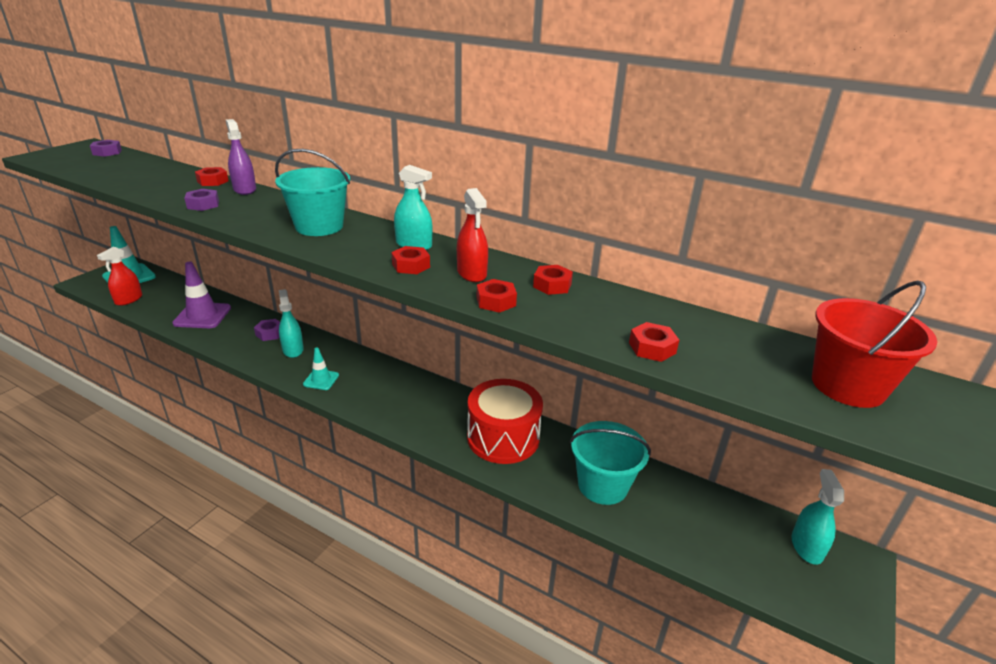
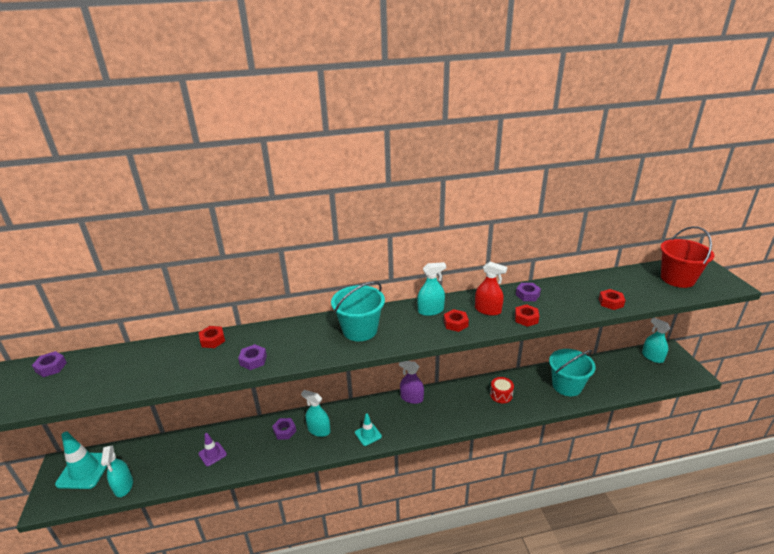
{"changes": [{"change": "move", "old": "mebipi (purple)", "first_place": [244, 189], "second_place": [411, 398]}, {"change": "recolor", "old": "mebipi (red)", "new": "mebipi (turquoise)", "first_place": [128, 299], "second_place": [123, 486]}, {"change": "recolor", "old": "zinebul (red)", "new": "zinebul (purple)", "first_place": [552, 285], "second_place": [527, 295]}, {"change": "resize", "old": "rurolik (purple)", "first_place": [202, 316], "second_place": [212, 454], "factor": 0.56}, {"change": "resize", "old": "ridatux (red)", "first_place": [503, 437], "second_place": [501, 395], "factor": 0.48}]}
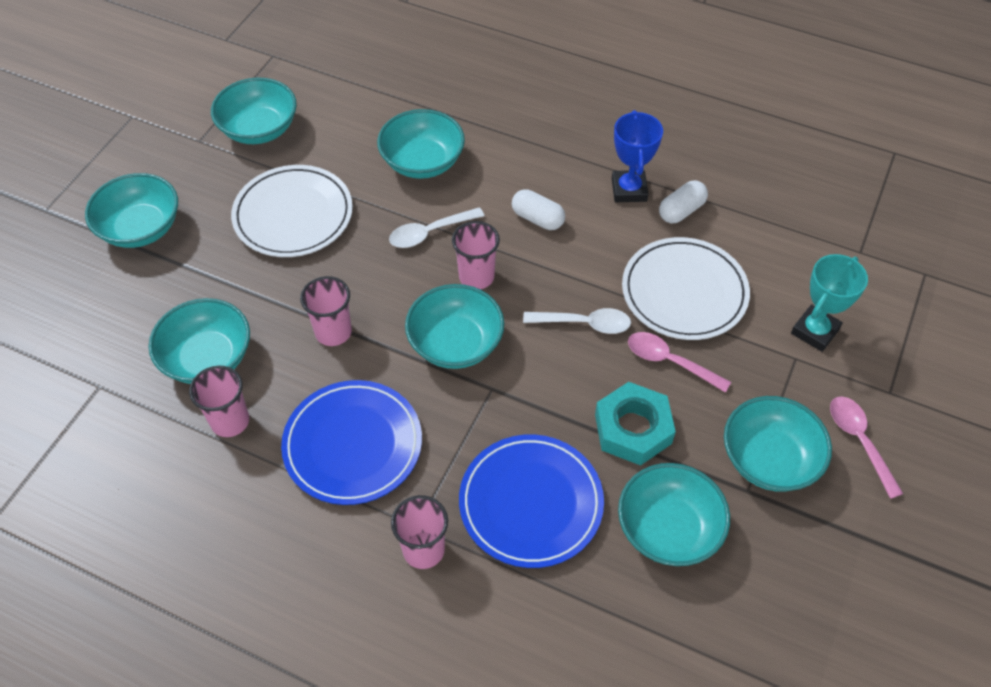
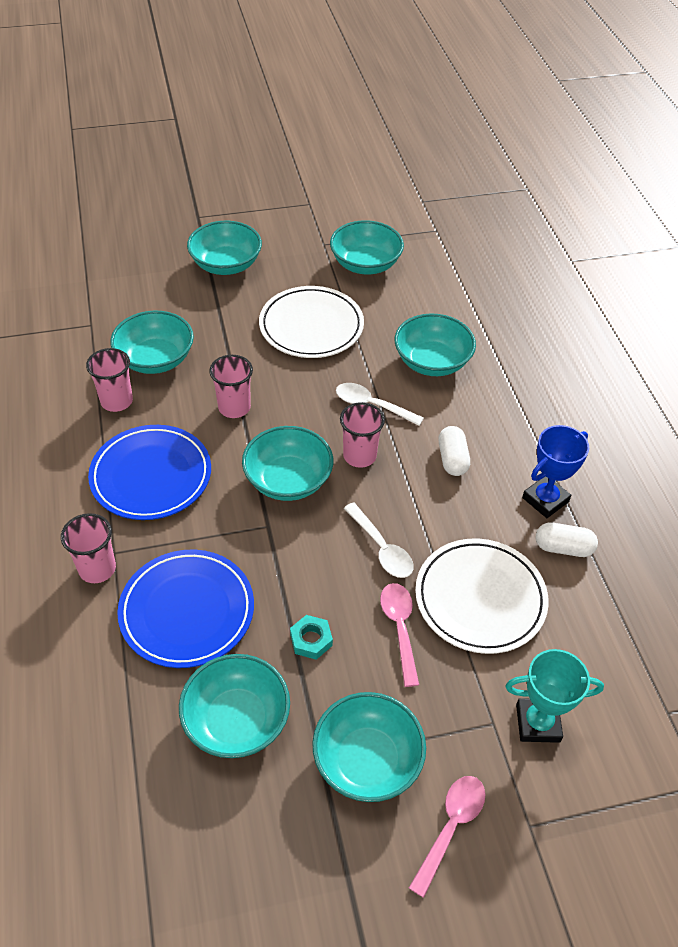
{"changes": [{"change": "resize", "old": "zinebul (turquoise)", "first_place": [633, 429], "second_place": [311, 640], "factor": 0.54}]}
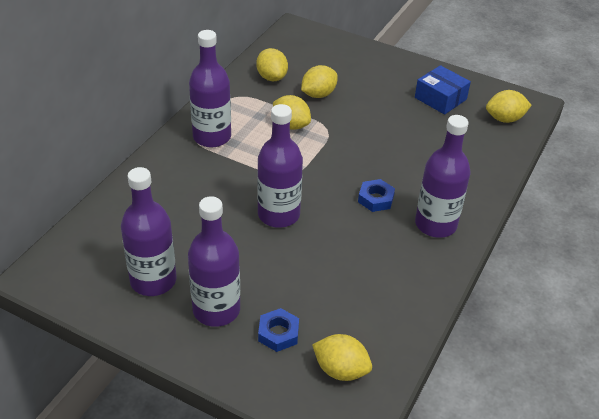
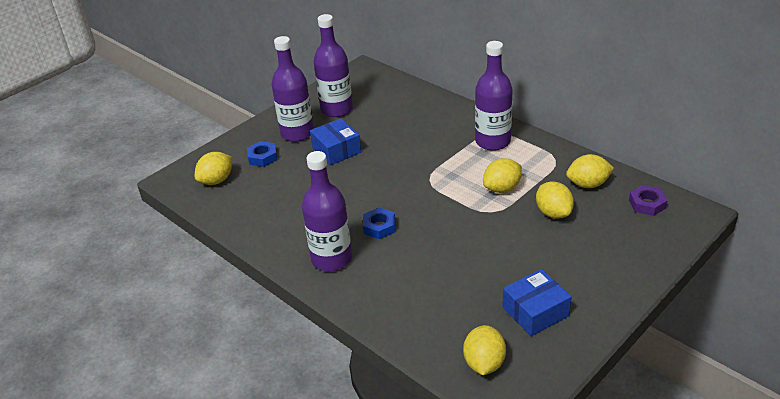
{"changes": [{"change": "delete", "old": "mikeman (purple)", "first_place": [278, 215]}, {"change": "insert", "new": "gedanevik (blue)", "second_place": [336, 150]}, {"change": "insert", "new": "zinebul (purple)", "second_place": [647, 204]}]}
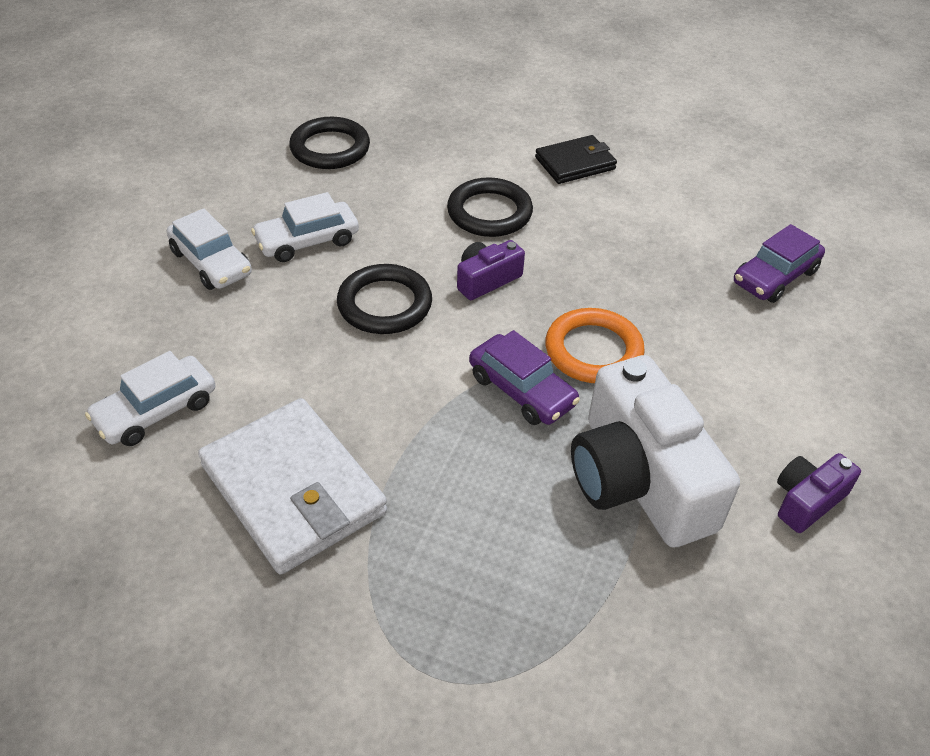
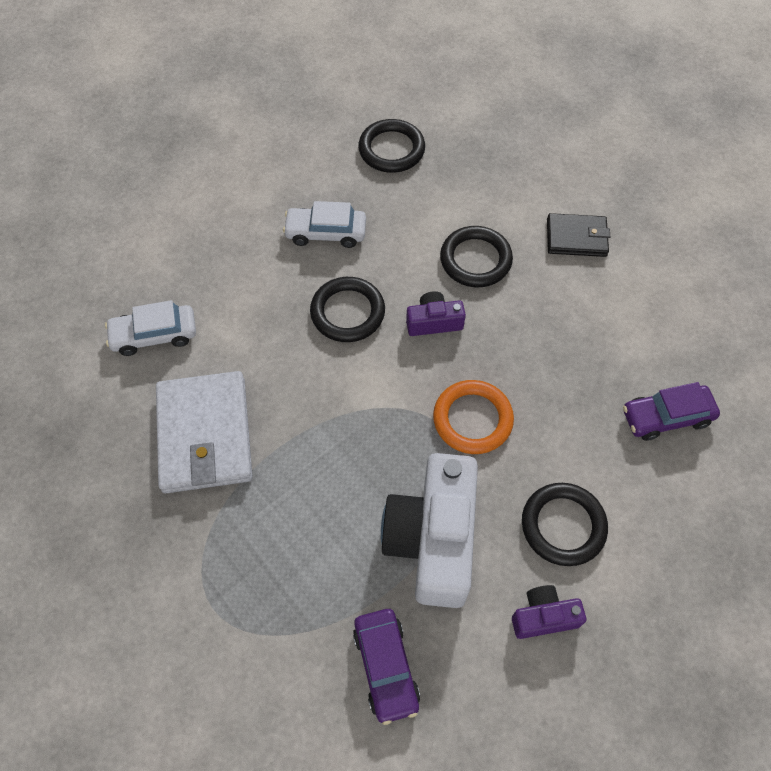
{"changes": [{"change": "delete", "old": "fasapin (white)", "first_place": [211, 263]}, {"change": "insert", "new": "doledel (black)", "second_place": [563, 526]}, {"change": "move", "old": "fasapin (purple)", "first_place": [522, 390], "second_place": [386, 667]}]}
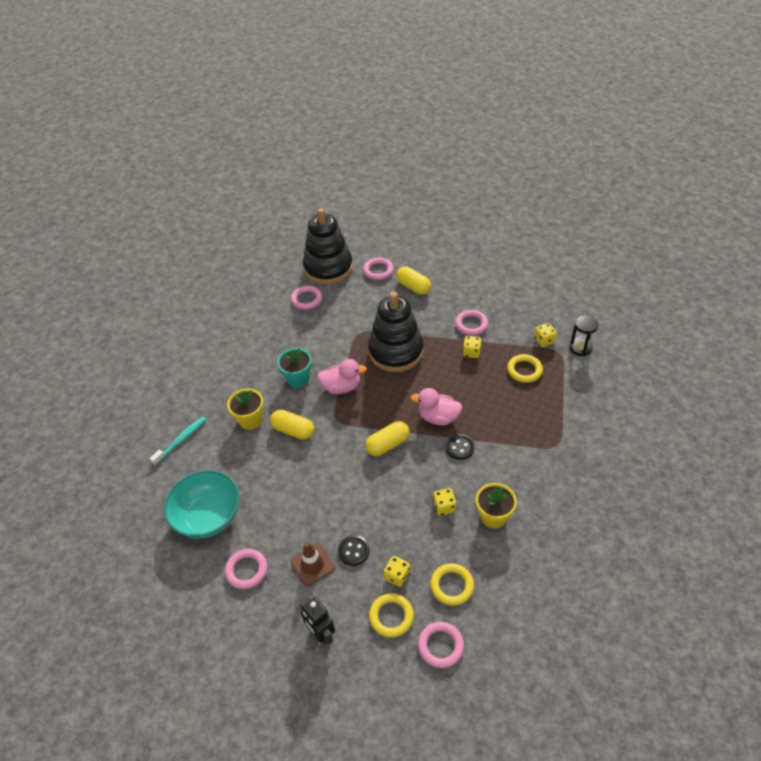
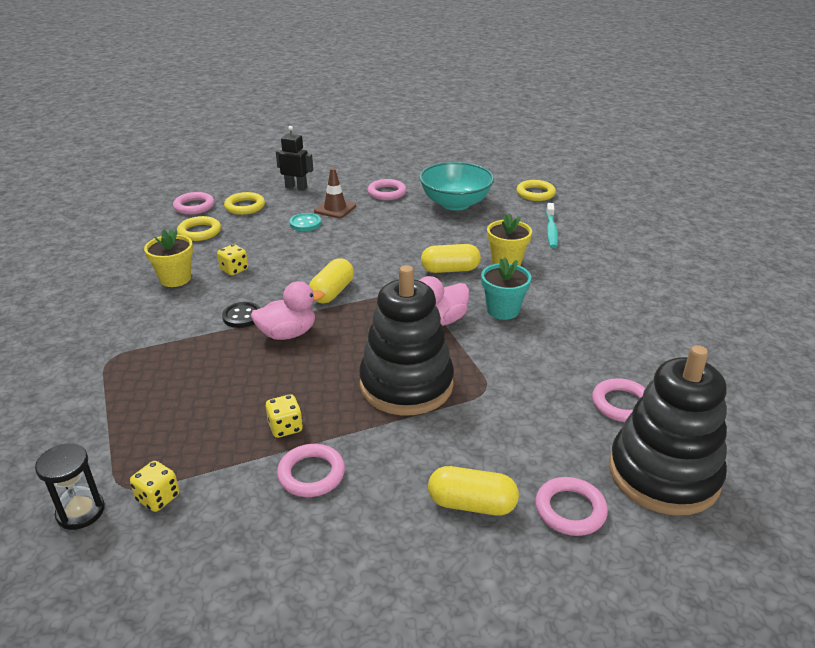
{"changes": [{"change": "delete", "old": "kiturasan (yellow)", "first_place": [397, 576]}, {"change": "move", "old": "doledel (yellow)", "first_place": [524, 370], "second_place": [535, 193]}, {"change": "recolor", "old": "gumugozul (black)", "new": "gumugozul (turquoise)", "first_place": [353, 551], "second_place": [305, 223]}]}
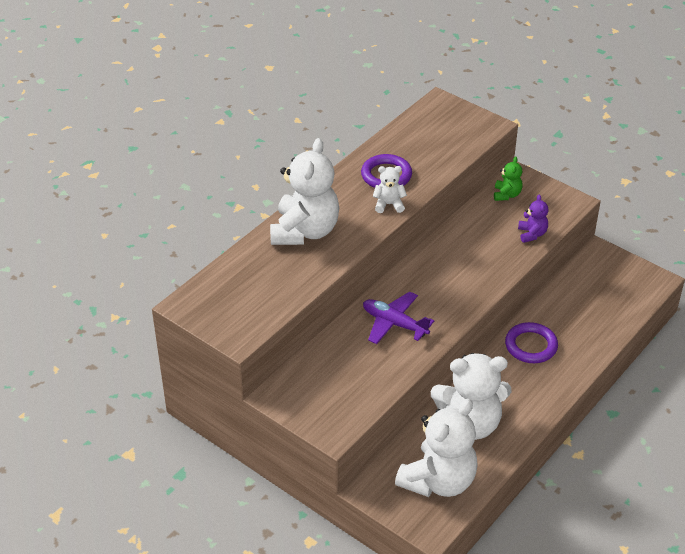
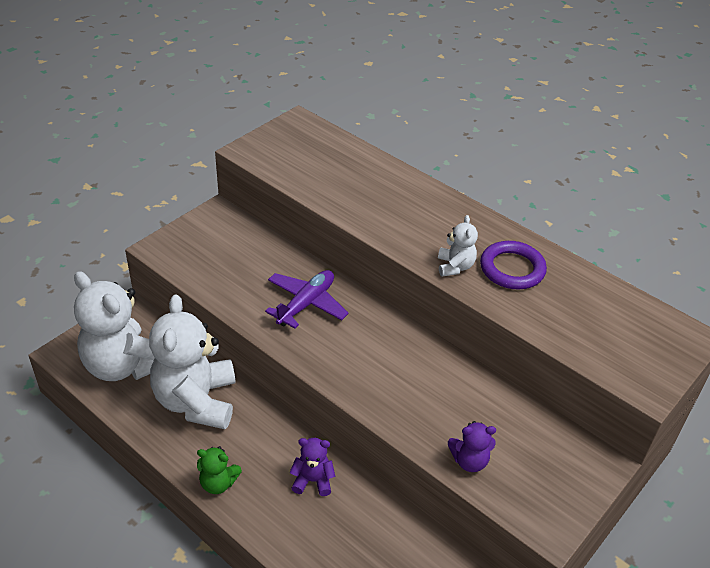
{"changes": [{"change": "delete", "old": "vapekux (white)", "first_place": [305, 231]}, {"change": "move", "old": "vapekux (green)", "first_place": [507, 195], "second_place": [218, 483]}, {"change": "replace", "old": "doledel (purple)", "new": "vapekux (purple)", "first_place": [531, 346], "second_place": [312, 480]}]}
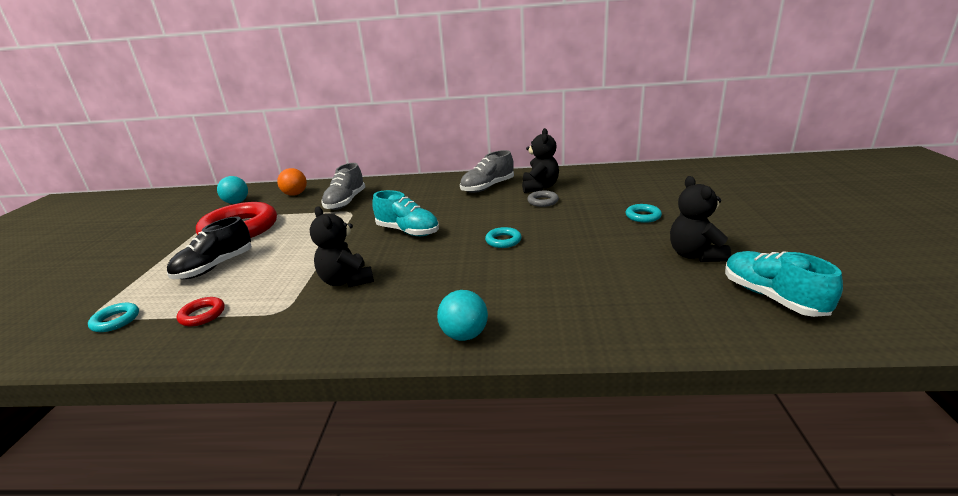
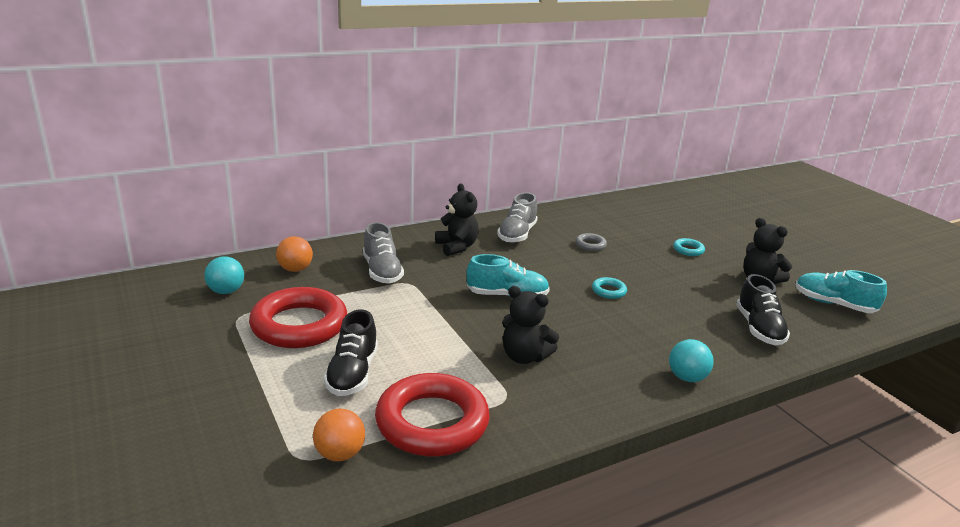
{"changes": [{"change": "insert", "new": "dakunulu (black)", "second_place": [758, 328]}, {"change": "move", "old": "vapekux (black)", "first_place": [539, 187], "second_place": [457, 247]}, {"change": "replace", "old": "doledel (turquoise)", "new": "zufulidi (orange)", "first_place": [116, 320], "second_place": [340, 454]}, {"change": "resize", "old": "doledel (red)", "first_place": [202, 315], "second_place": [432, 422], "factor": 2.39}]}
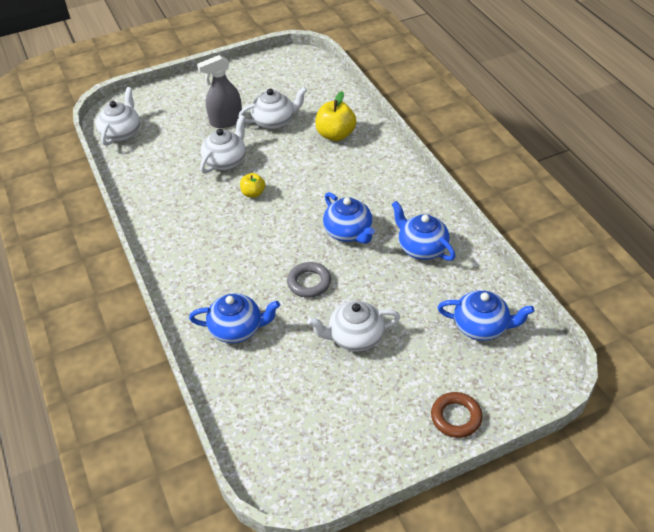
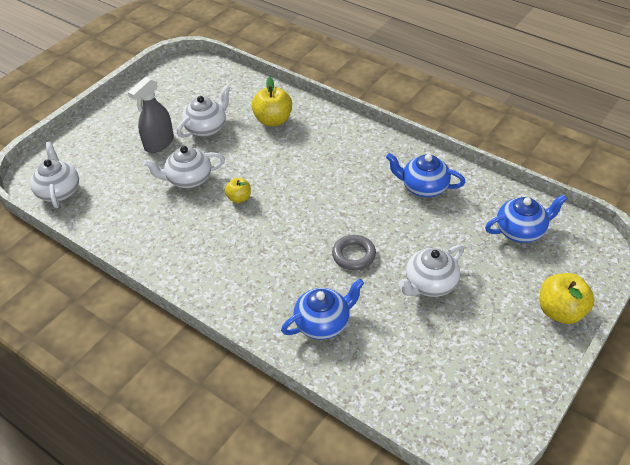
{"changes": [{"change": "delete", "old": "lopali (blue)", "first_place": [349, 232]}, {"change": "replace", "old": "doledel (brown)", "new": "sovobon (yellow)", "first_place": [456, 417], "second_place": [561, 311]}, {"change": "rotate", "old": "lopali (white)", "first_place": [225, 161], "second_place": [188, 179], "degrees": -105}]}
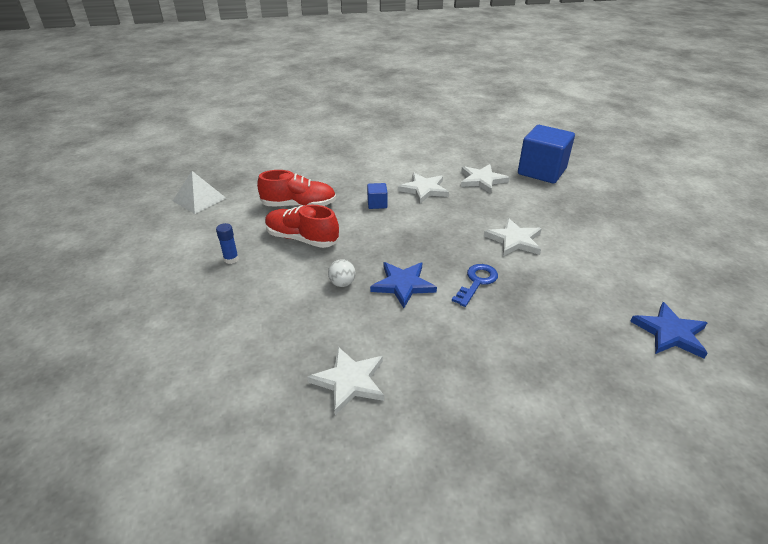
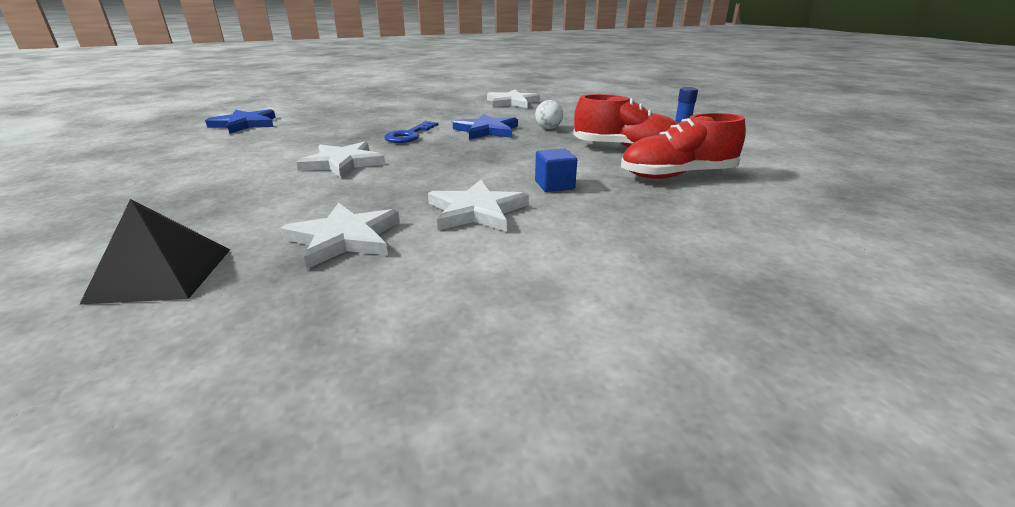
{"changes": [{"change": "delete", "old": "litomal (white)", "first_place": [199, 199]}, {"change": "replace", "old": "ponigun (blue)", "new": "litomal (black)", "first_place": [541, 171], "second_place": [162, 274]}]}
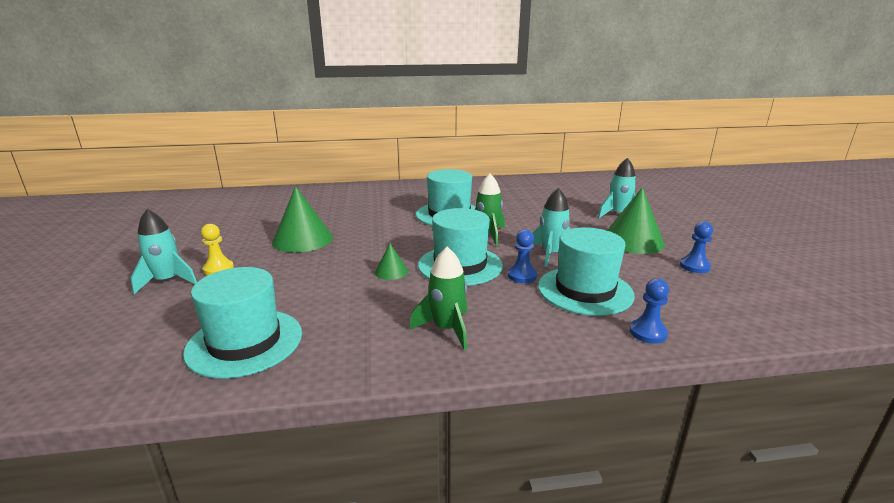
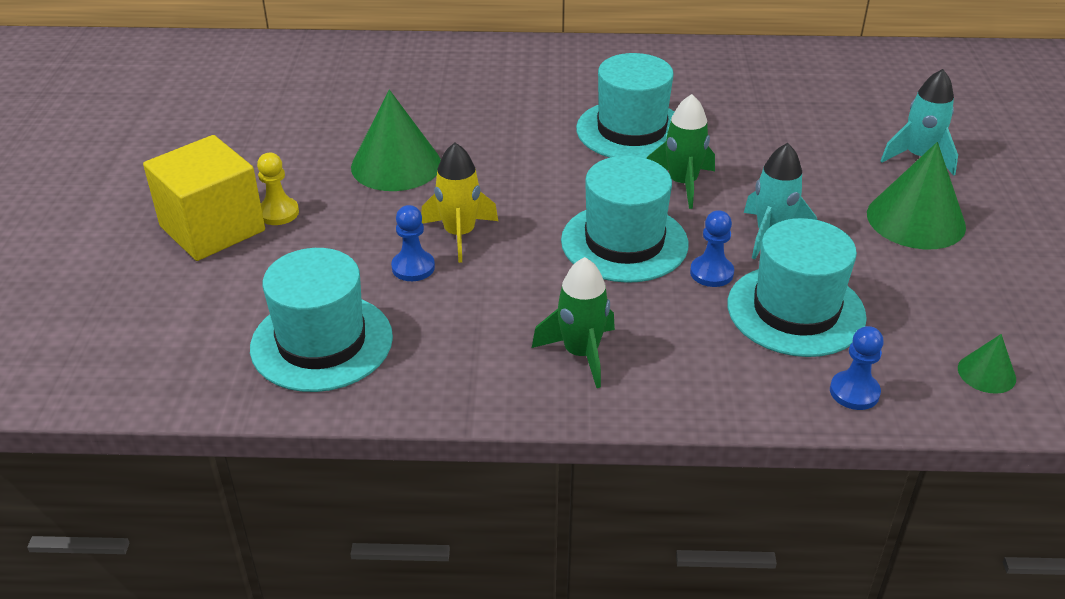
{"changes": [{"change": "insert", "new": "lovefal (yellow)", "second_place": [459, 234]}, {"change": "move", "old": "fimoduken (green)", "first_place": [391, 271], "second_place": [986, 373]}, {"change": "move", "old": "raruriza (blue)", "first_place": [694, 266], "second_place": [413, 267]}, {"change": "replace", "old": "lovefal (turquoise)", "new": "ponigun (yellow)", "first_place": [167, 281], "second_place": [212, 228]}]}
